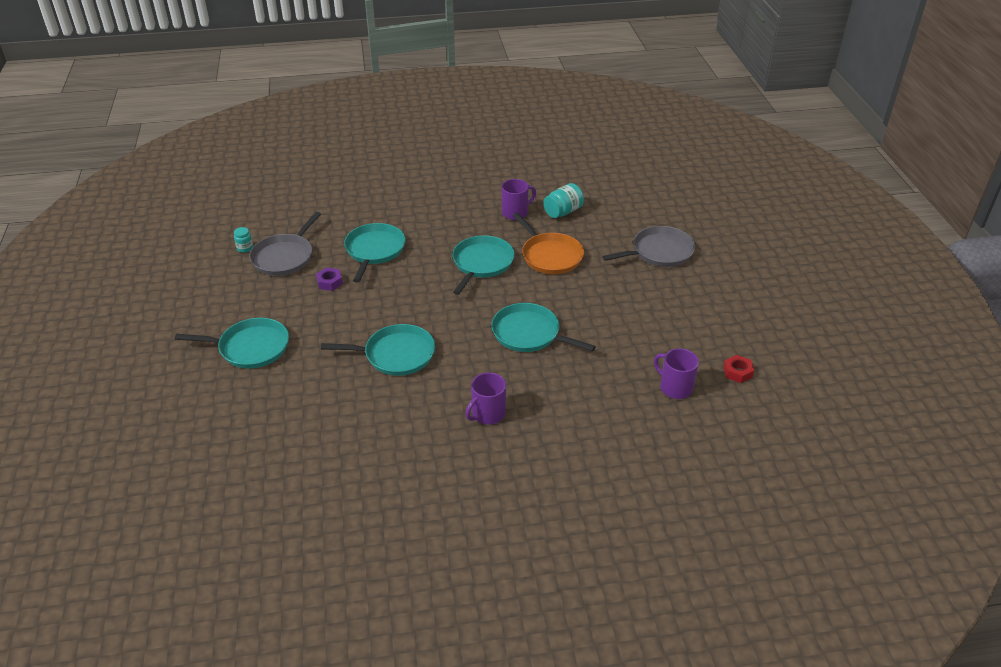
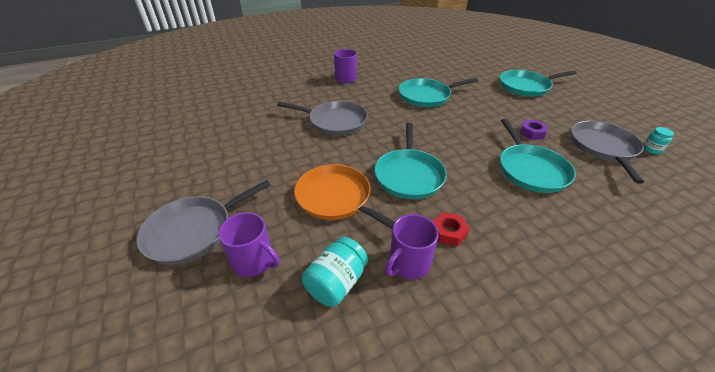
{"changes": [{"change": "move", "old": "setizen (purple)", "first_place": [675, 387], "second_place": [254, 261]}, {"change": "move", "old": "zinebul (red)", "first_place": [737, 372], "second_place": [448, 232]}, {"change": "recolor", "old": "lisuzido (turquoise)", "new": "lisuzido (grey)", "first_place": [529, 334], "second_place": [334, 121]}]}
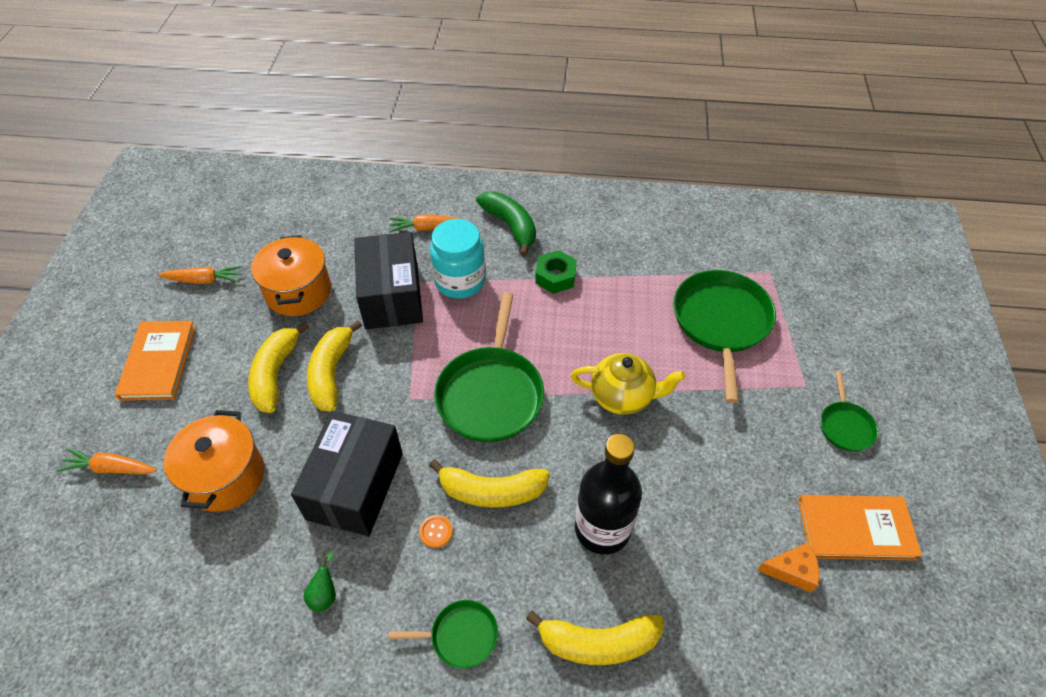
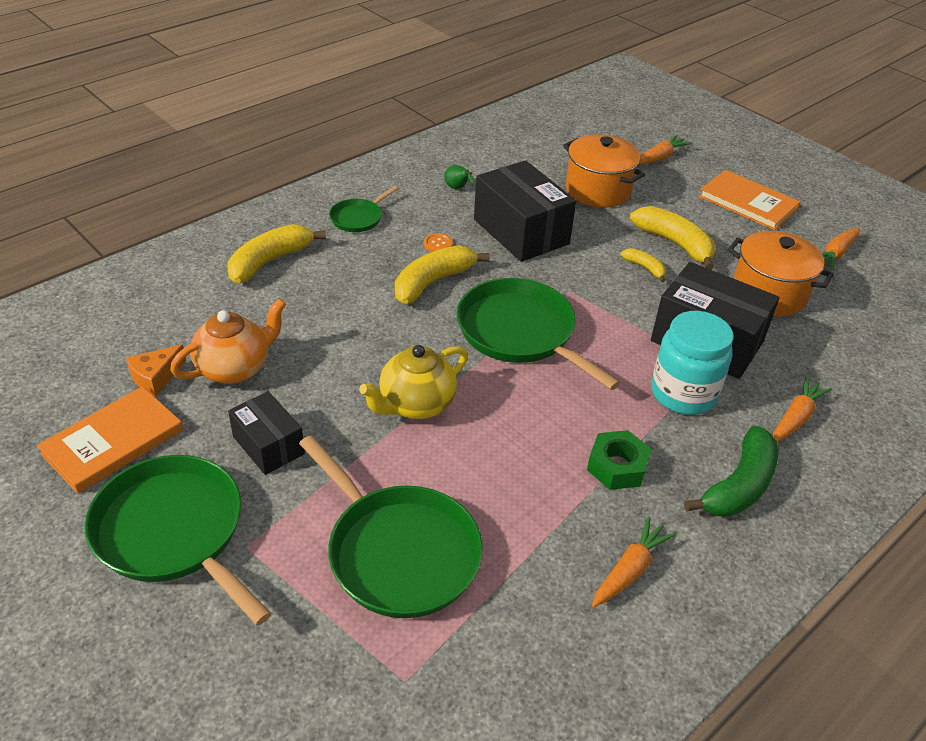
{"changes": [{"change": "delete", "old": "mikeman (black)", "first_place": [602, 529]}, {"change": "insert", "new": "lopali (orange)", "second_place": [235, 368]}, {"change": "insert", "new": "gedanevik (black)", "second_place": [268, 445]}, {"change": "insert", "new": "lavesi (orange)", "second_place": [630, 569]}, {"change": "rotate", "old": "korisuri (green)", "first_place": [510, 226], "second_place": [739, 486], "degrees": -60}, {"change": "resize", "old": "korisuri (yellow)", "first_place": [332, 373], "second_place": [644, 268], "factor": 0.52}, {"change": "resize", "old": "lisuzido (green)", "first_place": [845, 426], "second_place": [173, 532], "factor": 2.0}]}
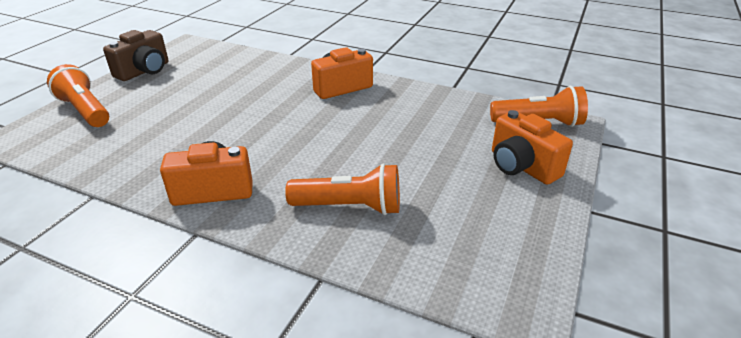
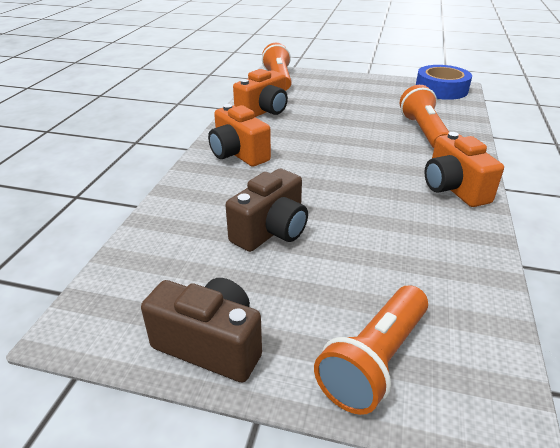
{"changes": [{"change": "insert", "new": "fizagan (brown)", "second_place": [271, 231]}, {"change": "insert", "new": "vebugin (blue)", "second_place": [441, 89]}, {"change": "move", "old": "fizagan (orange)", "first_place": [521, 166], "second_place": [264, 111]}]}
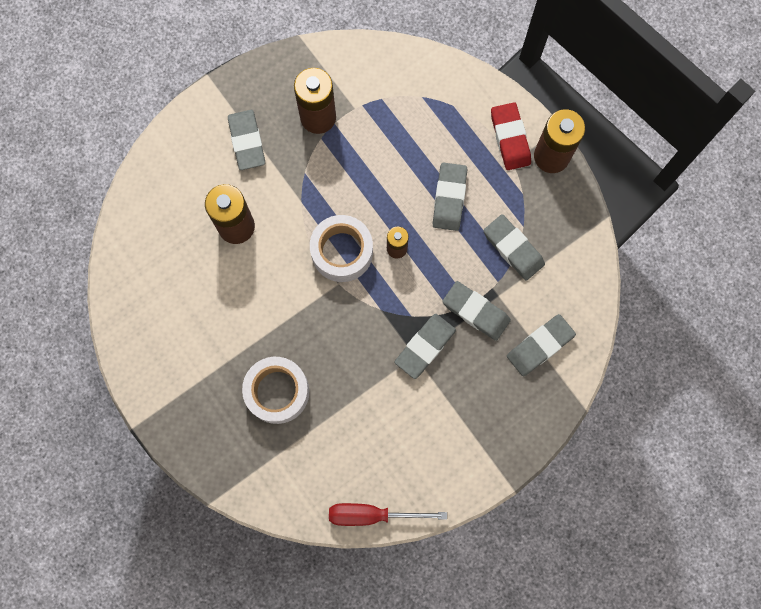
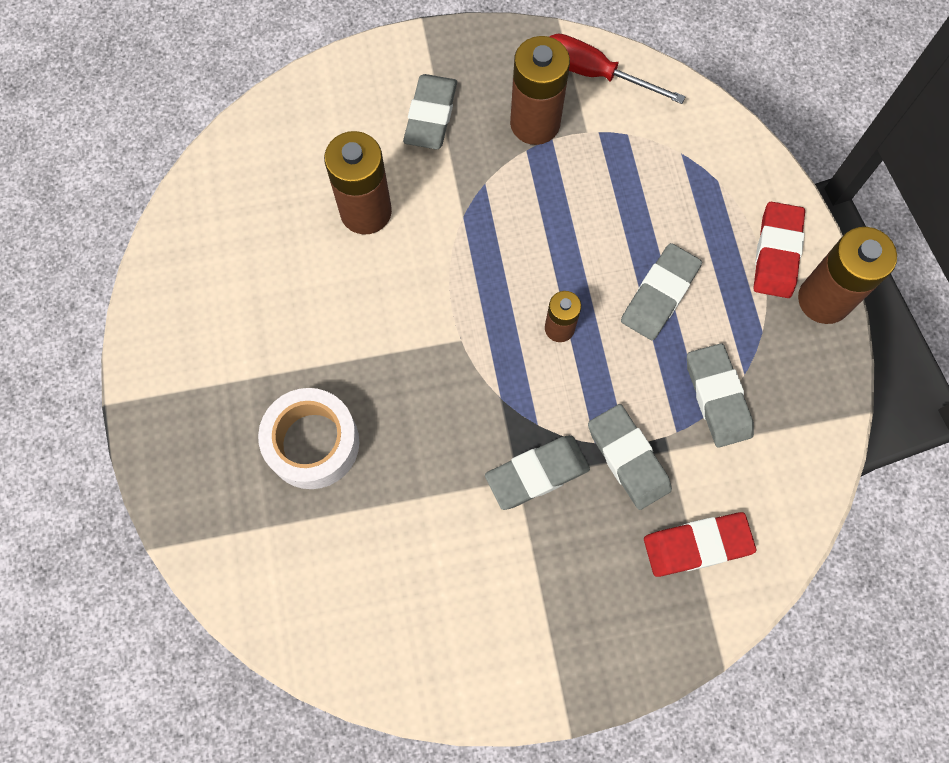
{"changes": [{"change": "delete", "old": "vebugin (white)", "first_place": [342, 252]}, {"change": "move", "old": "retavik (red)", "first_place": [372, 514], "second_place": [594, 73]}, {"change": "recolor", "old": "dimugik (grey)", "new": "dimugik (red)", "first_place": [540, 346], "second_place": [697, 545]}]}
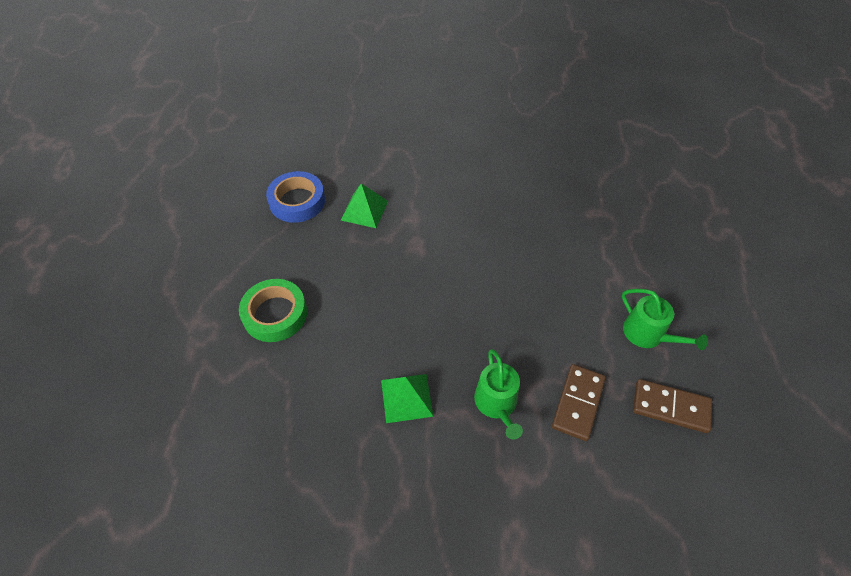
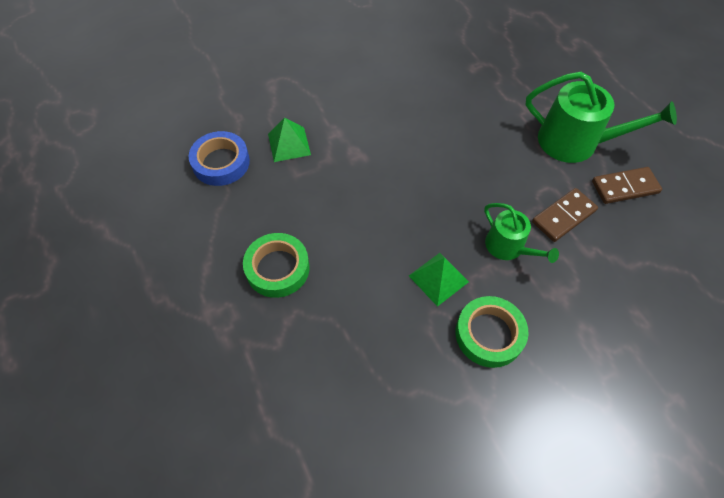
{"changes": [{"change": "insert", "new": "vebugin (green)", "second_place": [489, 334]}, {"change": "rotate", "old": "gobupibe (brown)", "first_place": [578, 403], "second_place": [563, 216], "degrees": 60}, {"change": "resize", "old": "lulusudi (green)", "first_place": [648, 334], "second_place": [576, 142], "factor": 1.69}]}
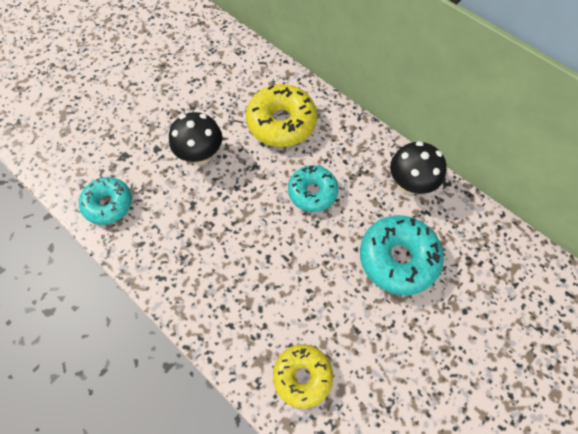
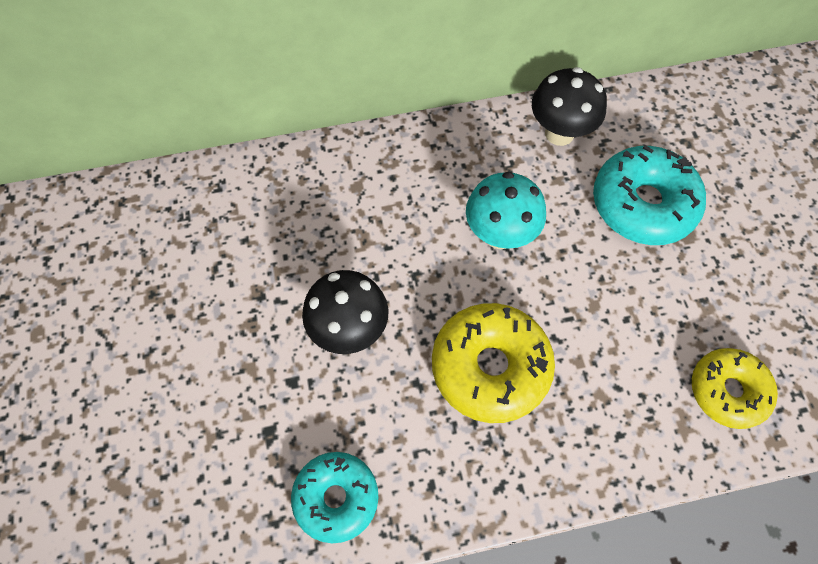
{"changes": [{"change": "move", "old": "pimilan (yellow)", "first_place": [281, 122], "second_place": [490, 367]}, {"change": "replace", "old": "pimilan (turquoise)", "new": "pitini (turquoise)", "first_place": [312, 192], "second_place": [499, 235]}]}
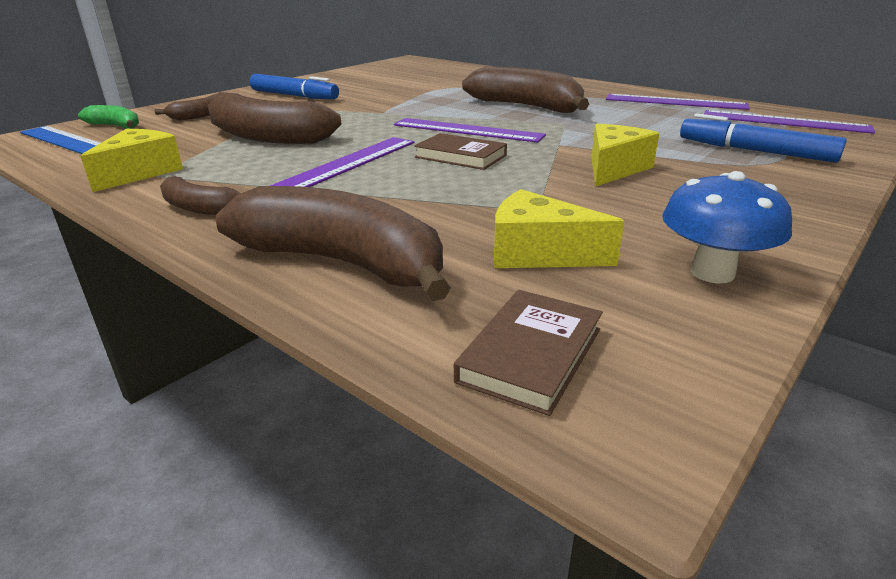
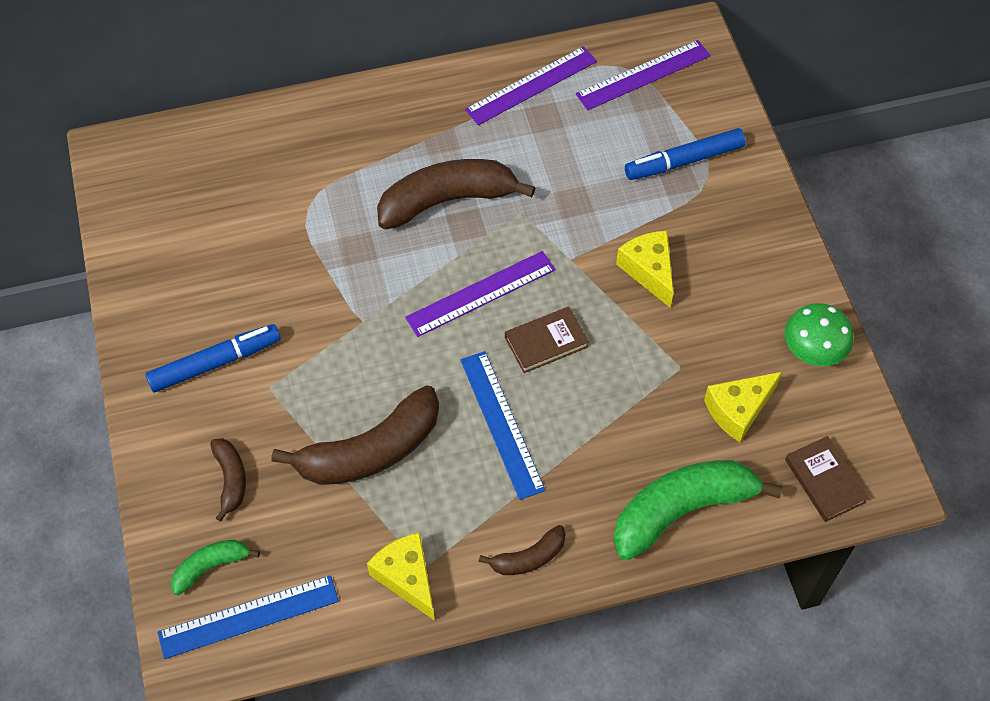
{"changes": [{"change": "recolor", "old": "korisuri (brown)", "new": "korisuri (green)", "first_place": [342, 263], "second_place": [681, 510]}, {"change": "recolor", "old": "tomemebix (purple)", "new": "tomemebix (blue)", "first_place": [349, 163], "second_place": [502, 423]}, {"change": "recolor", "old": "pitini (blue)", "new": "pitini (green)", "first_place": [712, 273], "second_place": [812, 352]}]}
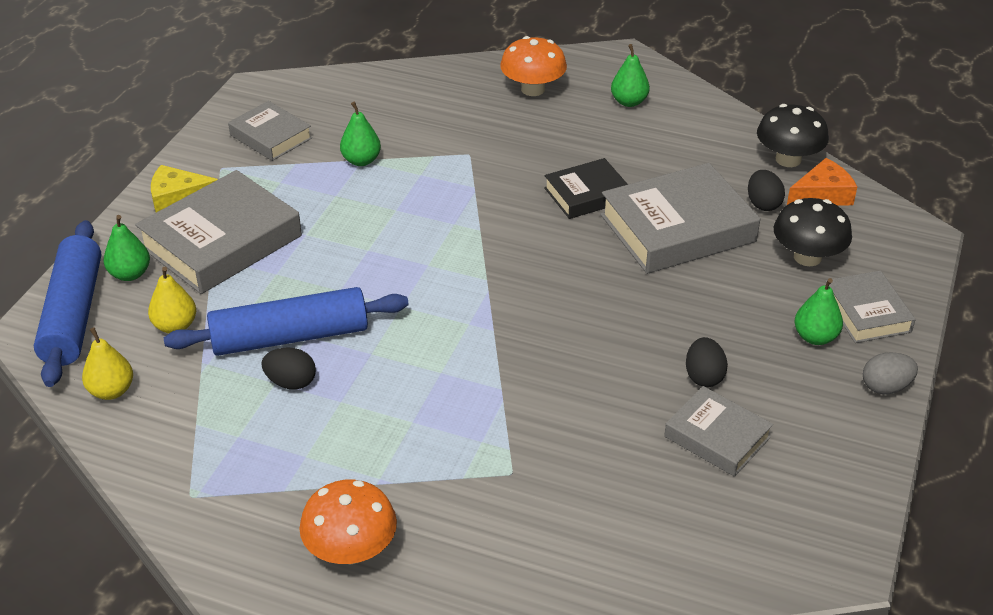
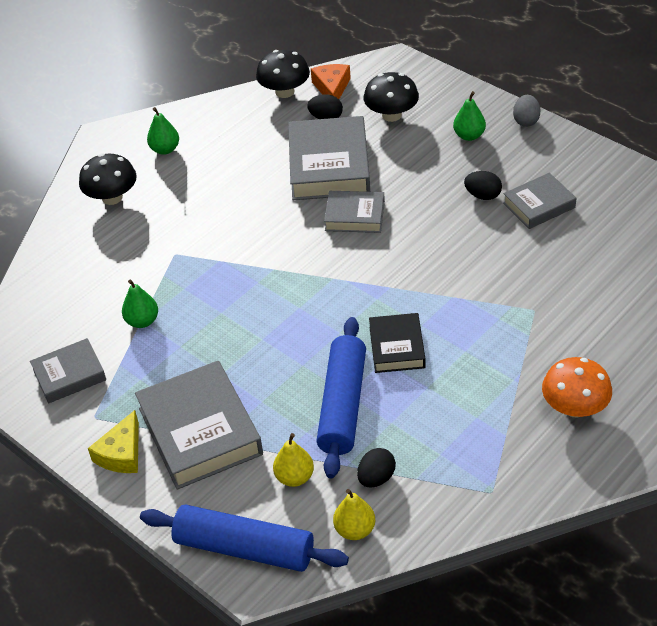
{"changes": [{"change": "delete", "old": "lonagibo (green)", "first_place": [130, 274]}, {"change": "move", "old": "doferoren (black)", "first_place": [291, 382], "second_place": [376, 478]}, {"change": "move", "old": "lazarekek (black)", "first_place": [586, 194], "second_place": [397, 347]}, {"change": "move", "old": "lazarekek (grey)", "first_place": [866, 312], "second_place": [355, 216]}, {"change": "recolor", "old": "pitini (orange)", "new": "pitini (black)", "first_place": [533, 89], "second_place": [112, 197]}]}
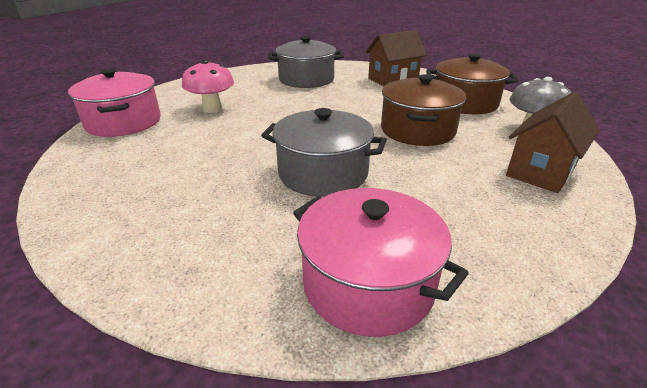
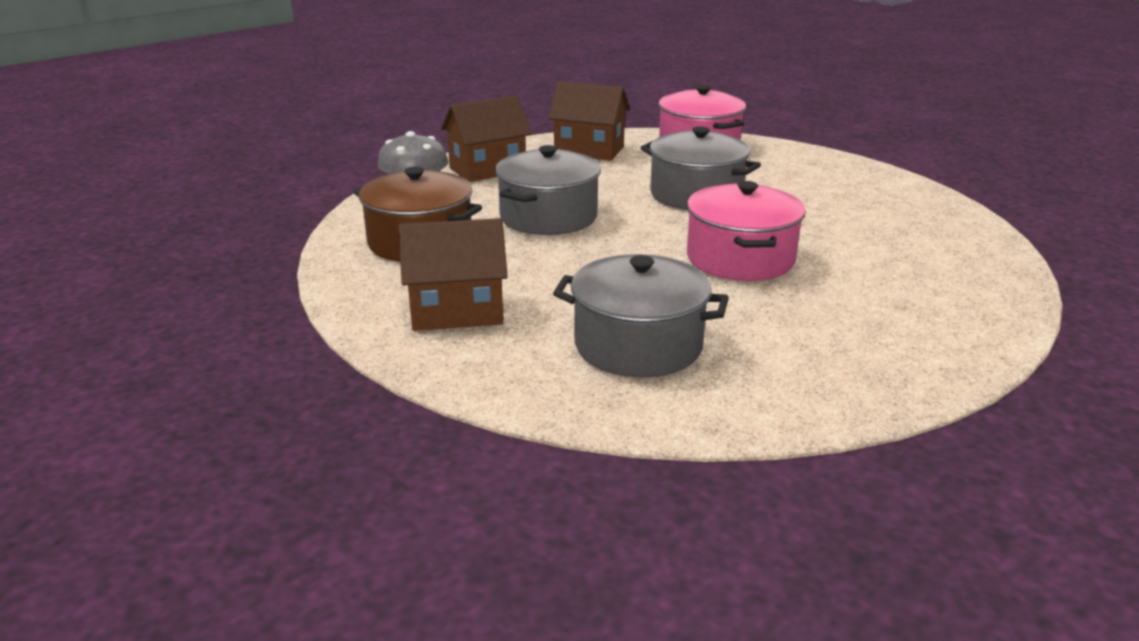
{"changes": [{"change": "delete", "old": "pitini (pink)", "first_place": [212, 109]}, {"change": "insert", "new": "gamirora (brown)", "second_place": [589, 150]}, {"change": "move", "old": "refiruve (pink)", "first_place": [124, 122], "second_place": [740, 259]}, {"change": "recolor", "old": "refiruve (brown)", "new": "refiruve (grey)", "first_place": [417, 130], "second_place": [548, 217]}]}
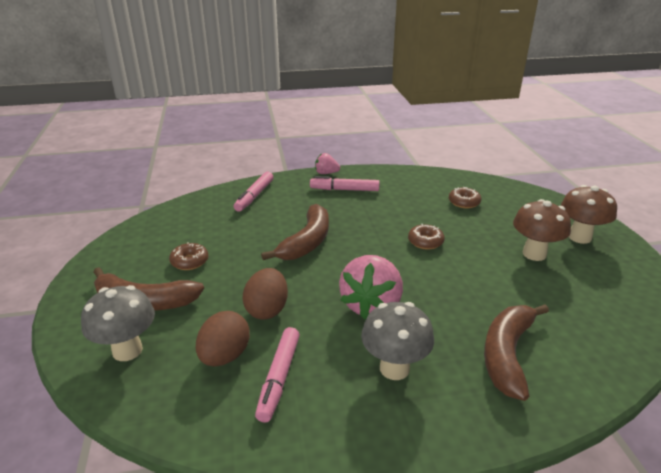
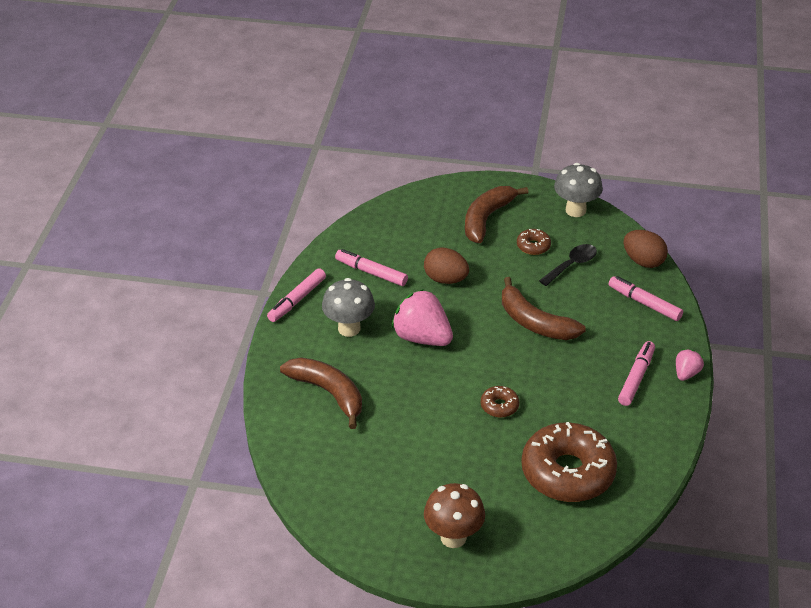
{"changes": [{"change": "delete", "old": "pitini (brown)", "first_place": [534, 254]}, {"change": "insert", "new": "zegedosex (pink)", "second_place": [297, 300]}, {"change": "insert", "new": "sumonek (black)", "second_place": [572, 265]}, {"change": "move", "old": "pitini (grey)", "first_place": [127, 350], "second_place": [575, 210]}, {"change": "move", "old": "doferoren (brown)", "first_place": [225, 356], "second_place": [643, 261]}, {"change": "resize", "old": "pimilan (brown)", "first_place": [464, 202], "second_place": [567, 472], "factor": 2.32}]}
